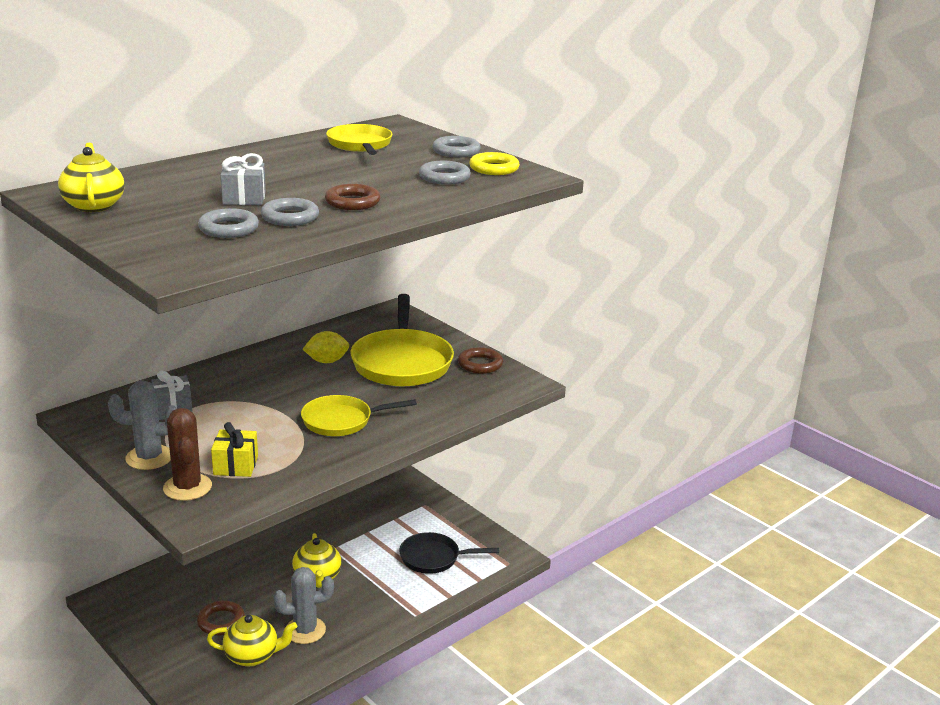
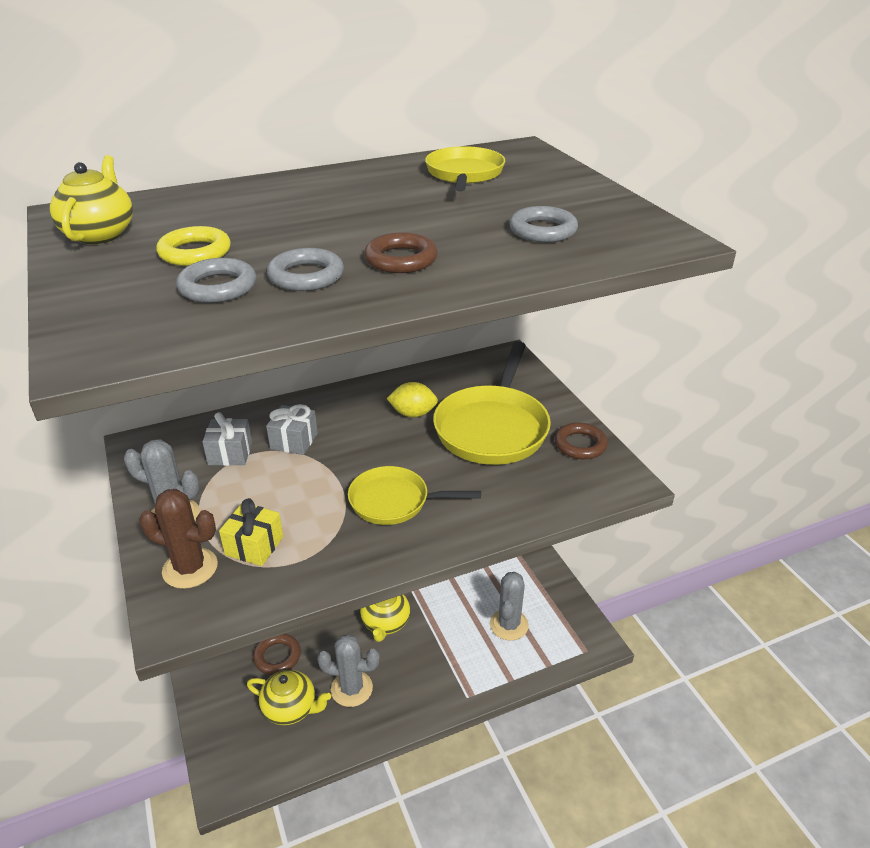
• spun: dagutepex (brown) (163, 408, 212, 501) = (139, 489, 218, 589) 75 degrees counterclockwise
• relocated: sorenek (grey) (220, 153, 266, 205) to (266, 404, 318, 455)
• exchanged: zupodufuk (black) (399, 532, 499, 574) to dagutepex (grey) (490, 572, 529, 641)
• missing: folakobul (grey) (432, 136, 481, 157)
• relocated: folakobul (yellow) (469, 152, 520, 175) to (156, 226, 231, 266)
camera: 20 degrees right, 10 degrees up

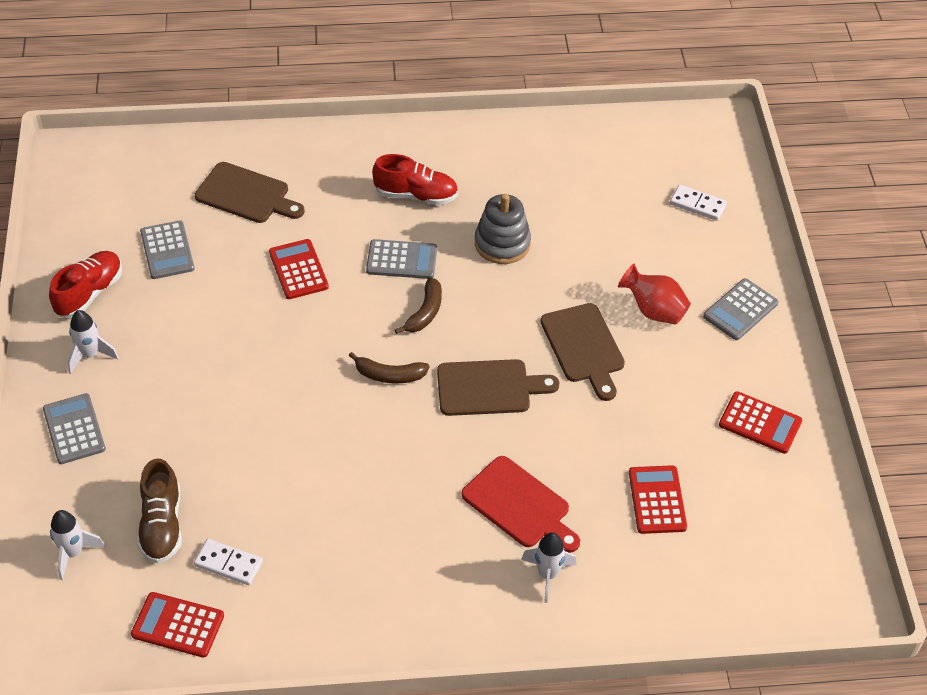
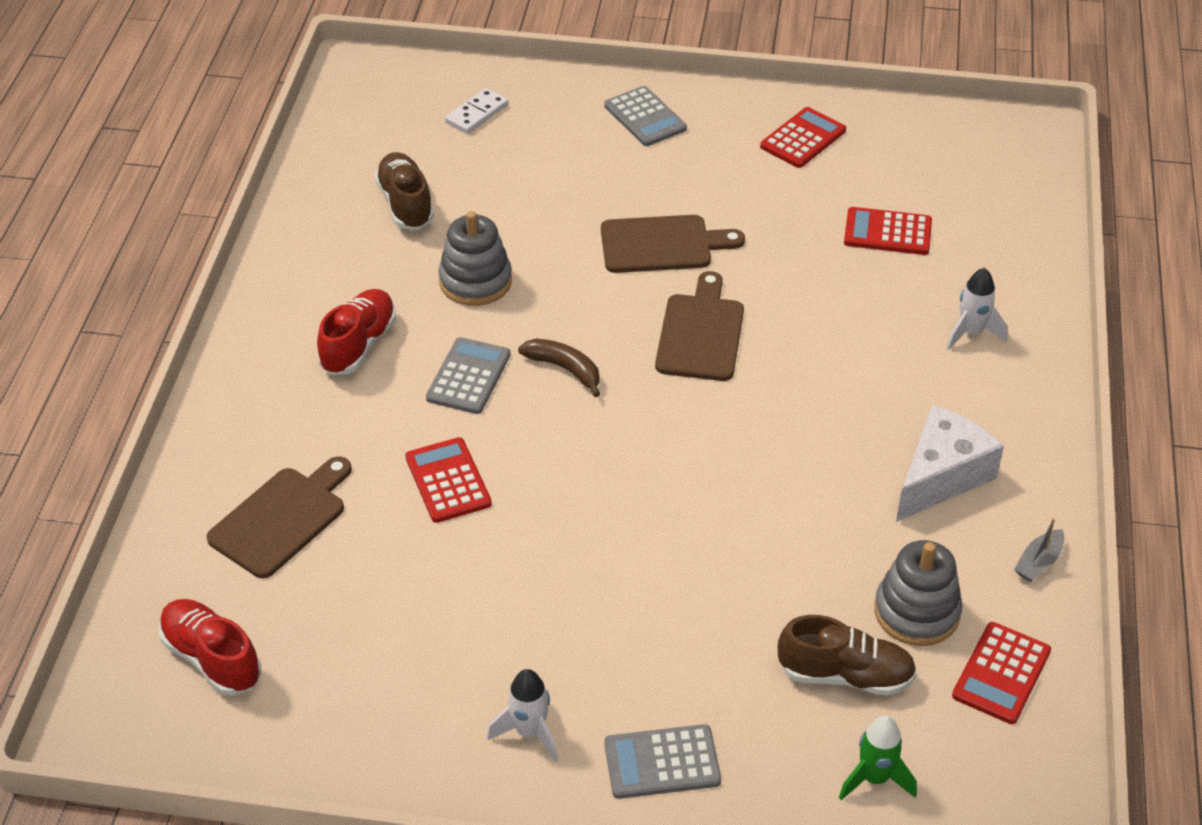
• relocated: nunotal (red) (49, 251, 122, 318) to (159, 599, 261, 696)
• colour: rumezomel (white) (50, 510, 105, 580) to rumezomel (green) (839, 716, 917, 800)
• missing: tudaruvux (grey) (140, 221, 195, 279)
• exchanged: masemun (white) (194, 539, 263, 585) to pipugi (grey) (874, 540, 963, 646)
• spun: tudaruvux (red) (269, 239, 329, 299) = (405, 437, 492, 523) 75 degrees clockwise
• missing: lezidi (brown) (349, 352, 430, 384)
• missing: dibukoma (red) (462, 456, 580, 553)
• missing: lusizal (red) (618, 263, 691, 325)
• appeared: nunotal (brown) (374, 152, 434, 230)
• appeared: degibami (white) (896, 405, 1004, 522)
• appeared: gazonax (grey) (1014, 518, 1064, 582)
camera: 75 degrees left, 5 degrees down

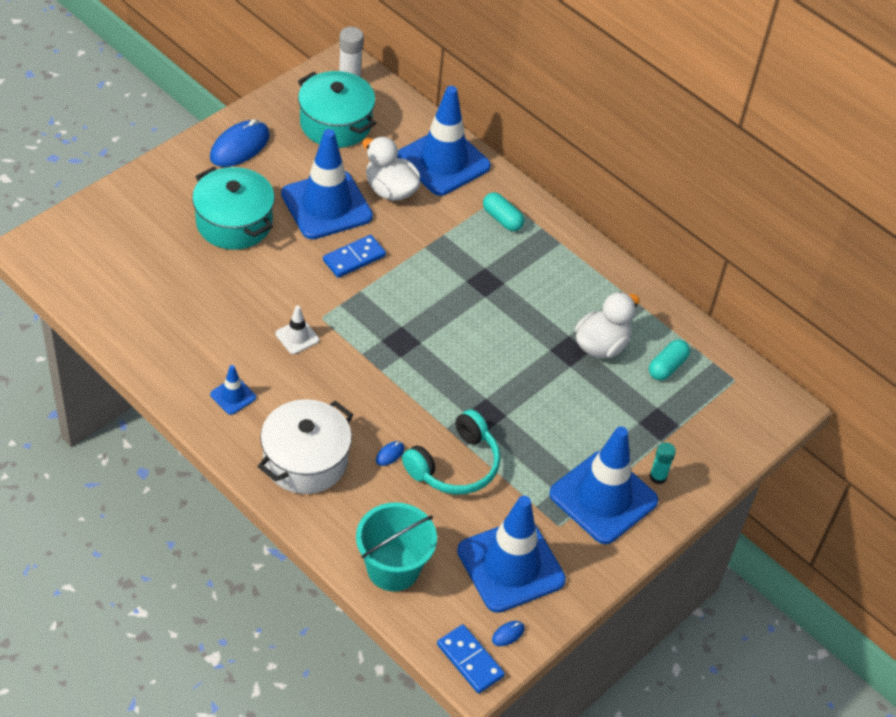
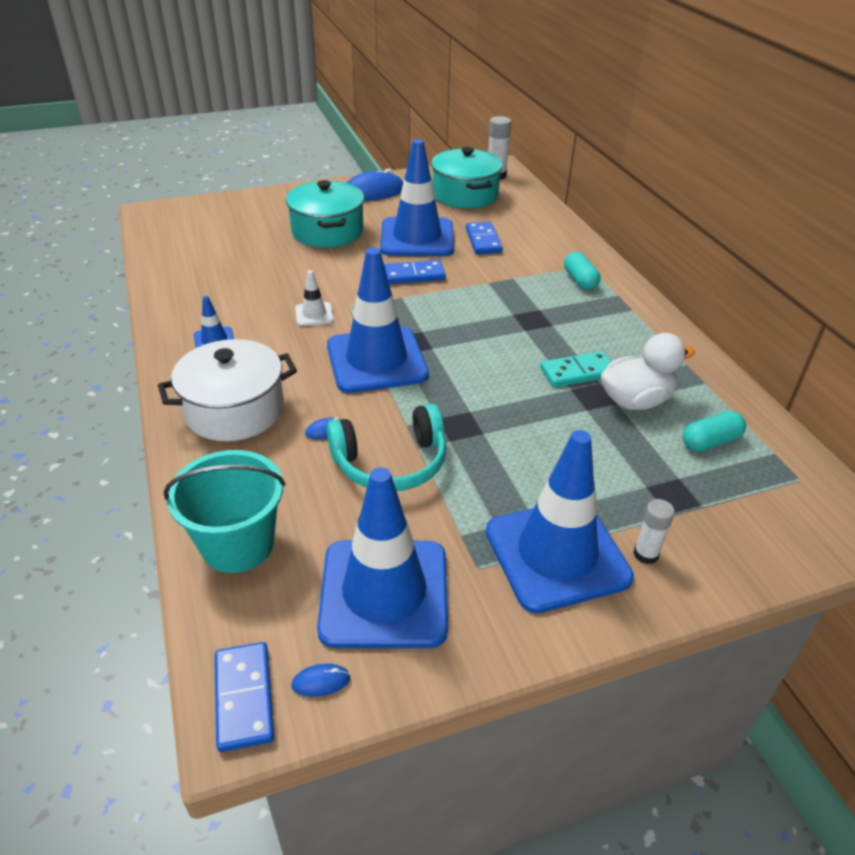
• exchanged: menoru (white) (362, 137, 421, 201) to masemun (blue) (466, 222, 503, 254)
• relocated: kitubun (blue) (397, 86, 491, 196) to (327, 247, 429, 393)
• colour: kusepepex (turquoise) (650, 442, 676, 484) to kusepepex (white) (634, 499, 675, 564)
• appeared: masemun (turquoise) (540, 351, 611, 387)
camera: 30 degrees right, 10 degrees down

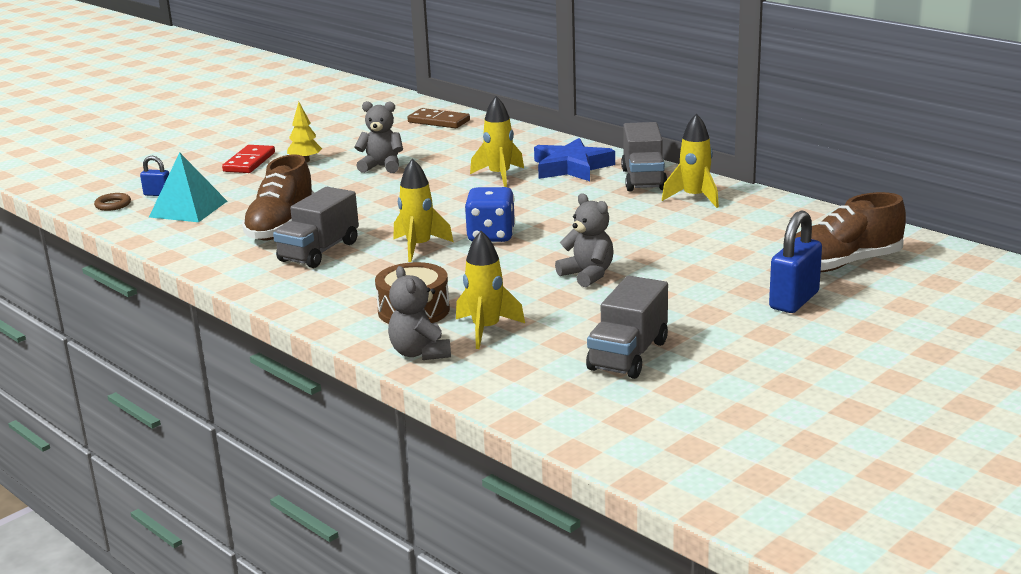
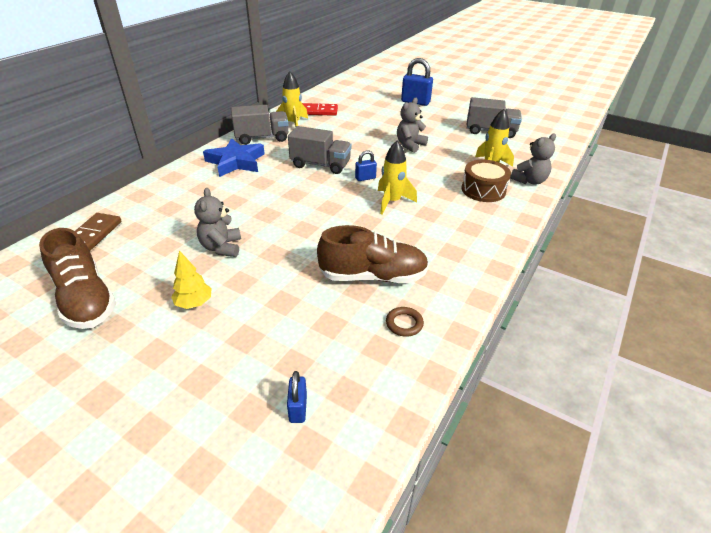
• relocated: folakobul (brown) (94, 193, 131, 211) to (386, 307, 424, 337)
• missing: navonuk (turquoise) (149, 152, 227, 222)
• relocated: masemun (red) (222, 145, 275, 173) to (302, 103, 338, 116)
• relocated: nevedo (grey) (273, 187, 359, 268) to (288, 126, 352, 174)
• exchanged: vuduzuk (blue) (465, 187, 515, 242) to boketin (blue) (355, 150, 377, 181)
• missing: rumezomel (yellow) (470, 96, 524, 187)
• relocated: nunotal (brown) (795, 192, 906, 272) to (39, 228, 116, 329)
camera: 105 degrees left, 15 degrees up

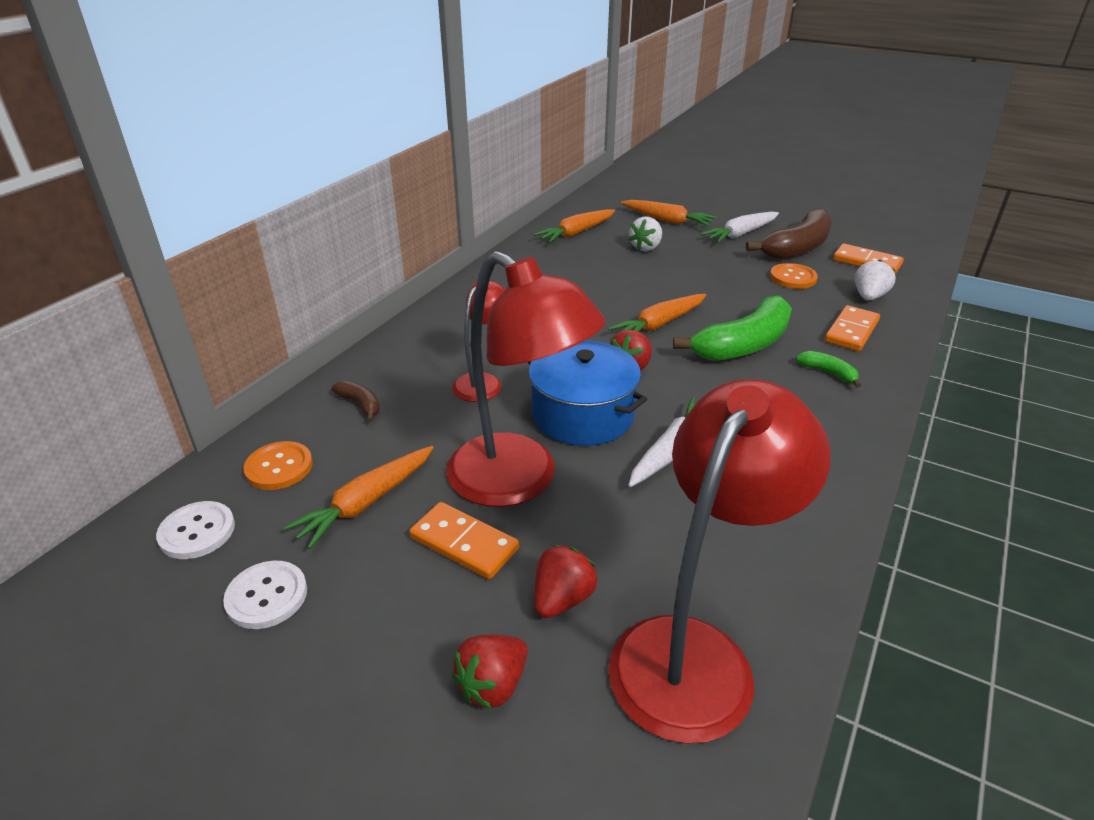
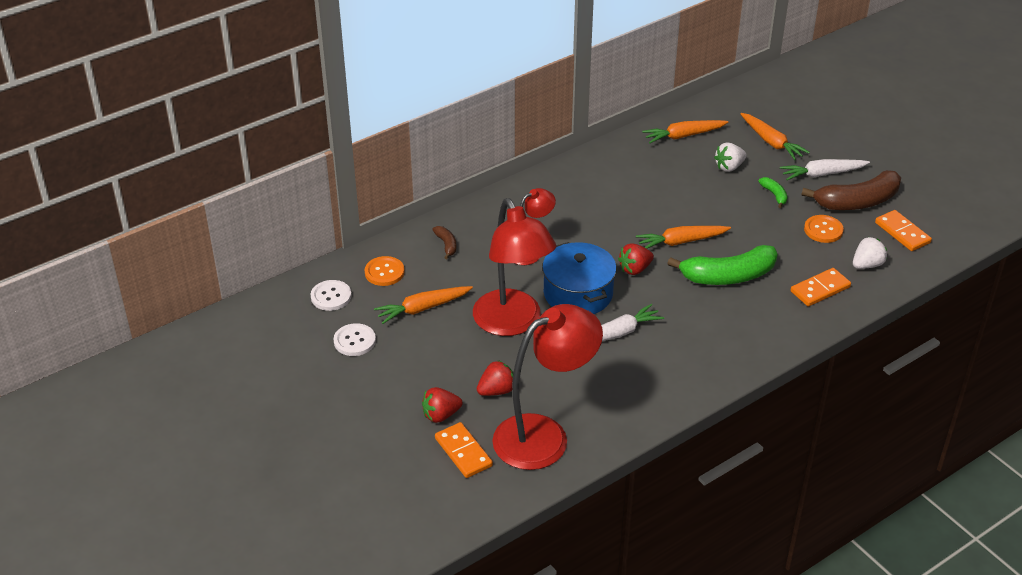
• relocated: masemun (orange) (409, 502, 519, 579) to (435, 422, 493, 478)
• relocated: lezidi (green) (796, 351, 861, 388) to (758, 177, 787, 208)
camera: 25 degrees right, 5 degrees up

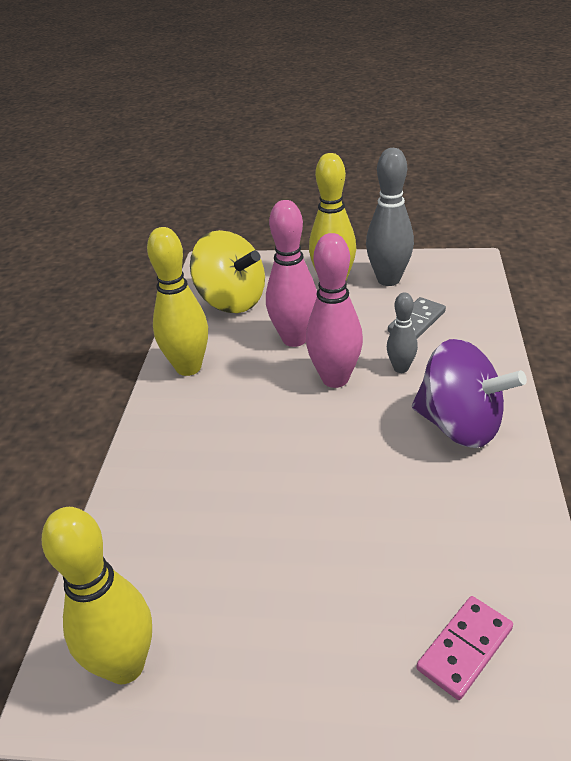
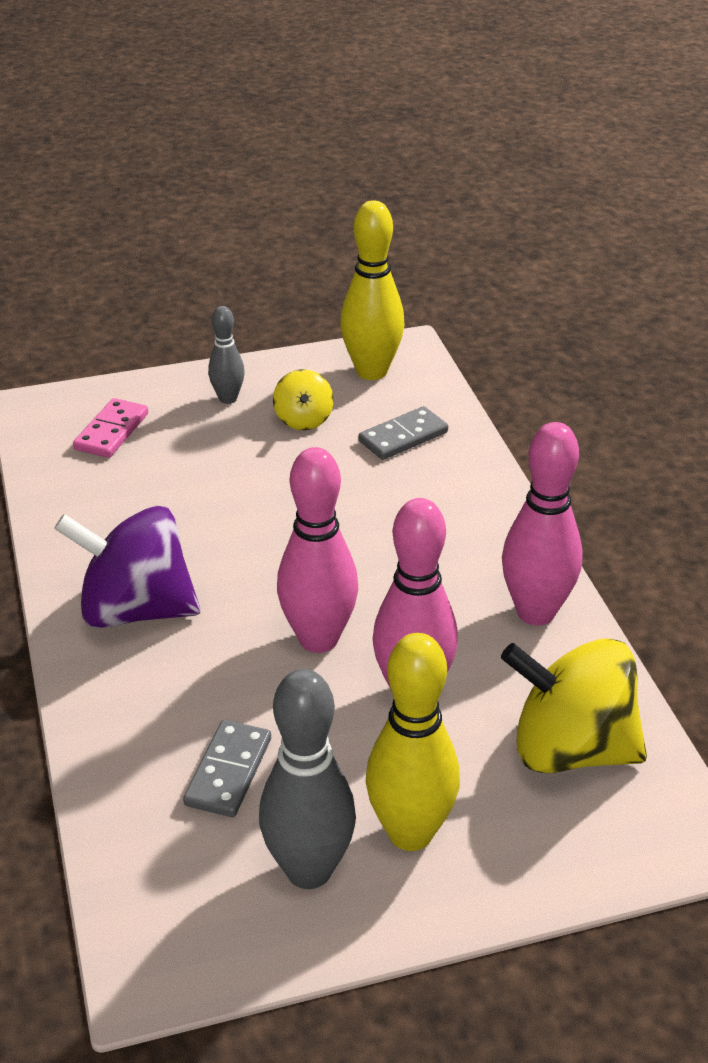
• colour: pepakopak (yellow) (147, 227, 208, 376) to pepakopak (pink) (502, 422, 583, 625)
• relocated: pepakopak (grey) (387, 292, 418, 373) to (208, 306, 245, 404)
• appeared: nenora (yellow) (273, 369, 334, 430)
• appeared: masemun (grey) (359, 406, 448, 460)
camera: 155 degrees right, 0 degrees up

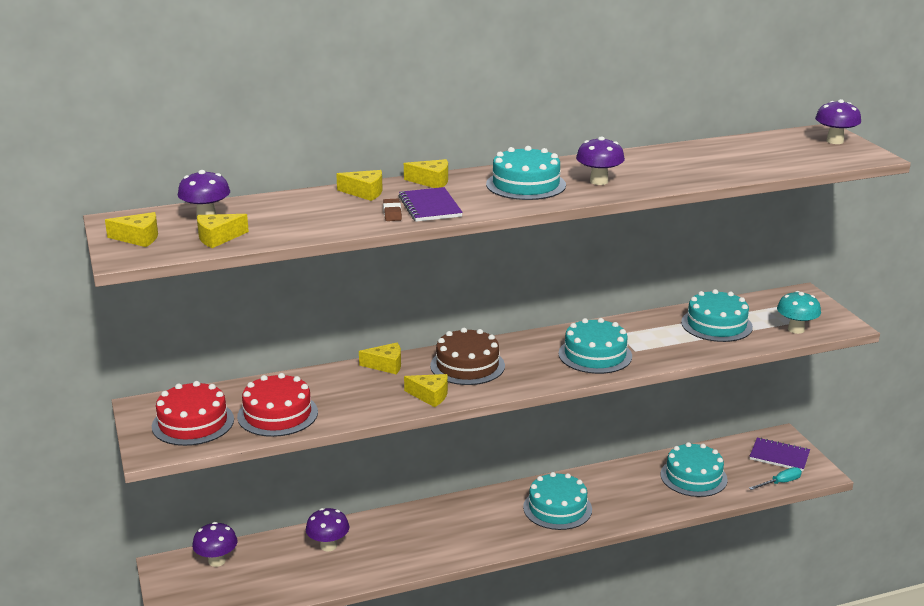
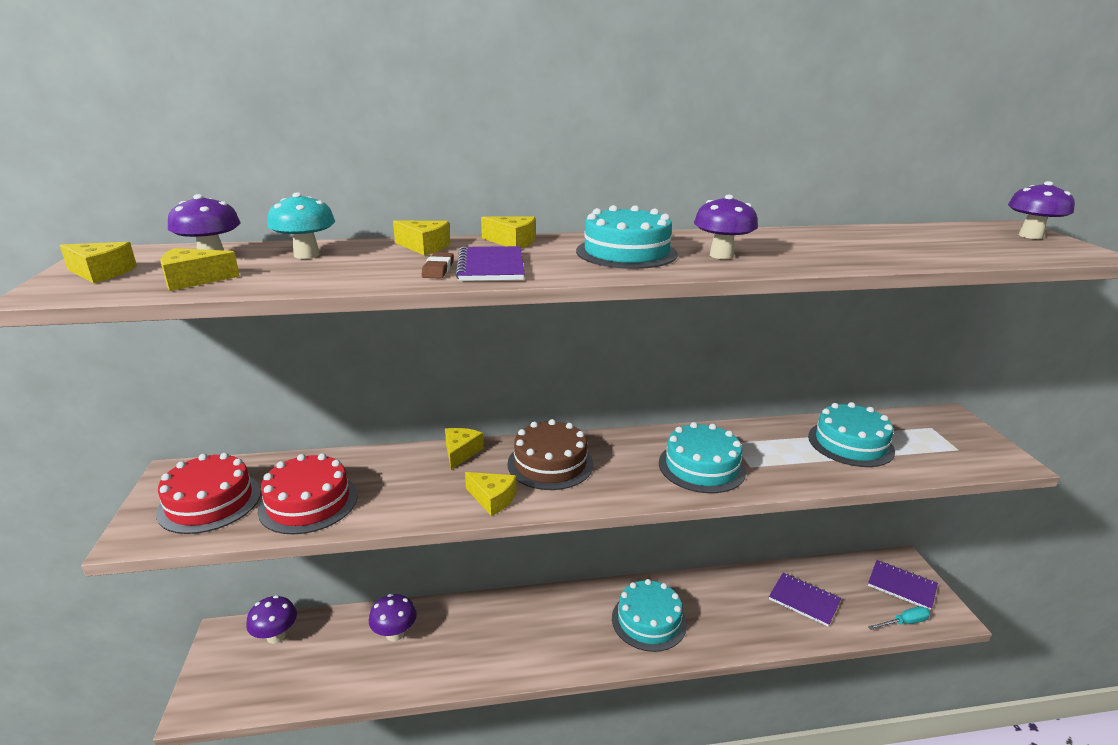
• spun: degibami (yellow) (359, 343, 401, 374) = (445, 428, 483, 470) 90 degrees counterclockwise
• exchanged: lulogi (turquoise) (661, 442, 728, 497) to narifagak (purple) (769, 573, 841, 626)
• relocated: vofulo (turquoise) (777, 291, 821, 334) to (267, 192, 335, 259)
camera: 10 degrees right, 0 degrees up

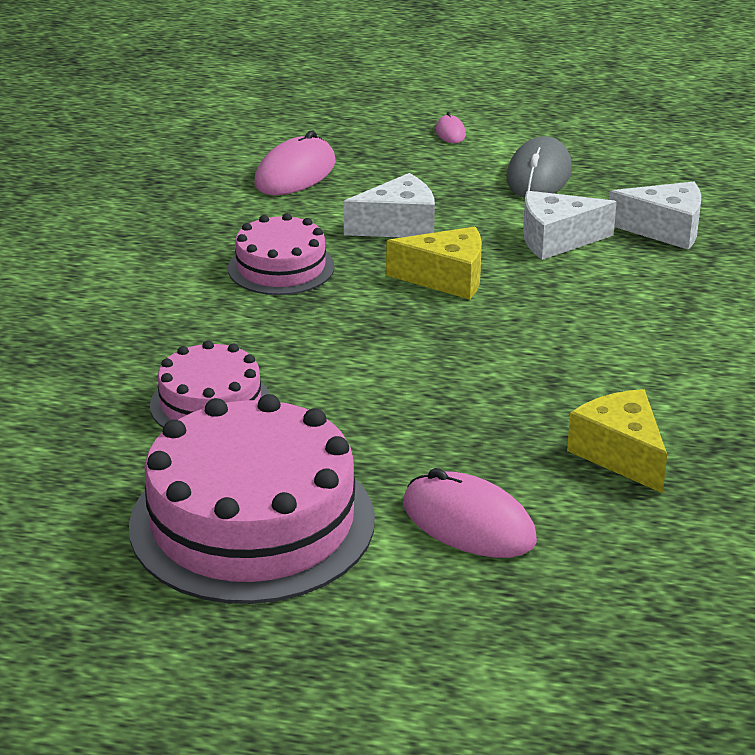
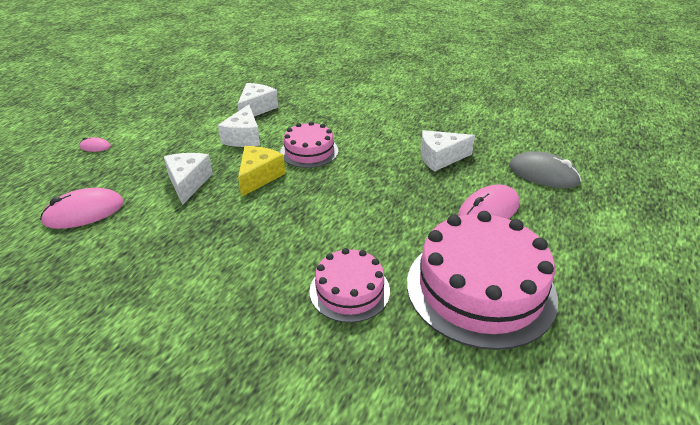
• relocated: lulogi (pink) (228, 213, 335, 295) to (280, 121, 338, 168)
• spun: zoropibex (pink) (254, 131, 336, 195) = (40, 188, 124, 229) 75 degrees counterclockwise
• relocated: zoropibex (grey) (507, 136, 572, 198) to (509, 151, 581, 188)
• colour: degibami (yellow) (567, 389, 667, 493) to degibami (white) (421, 130, 475, 172)
camera: 75 degrees left, 5 degrees up

